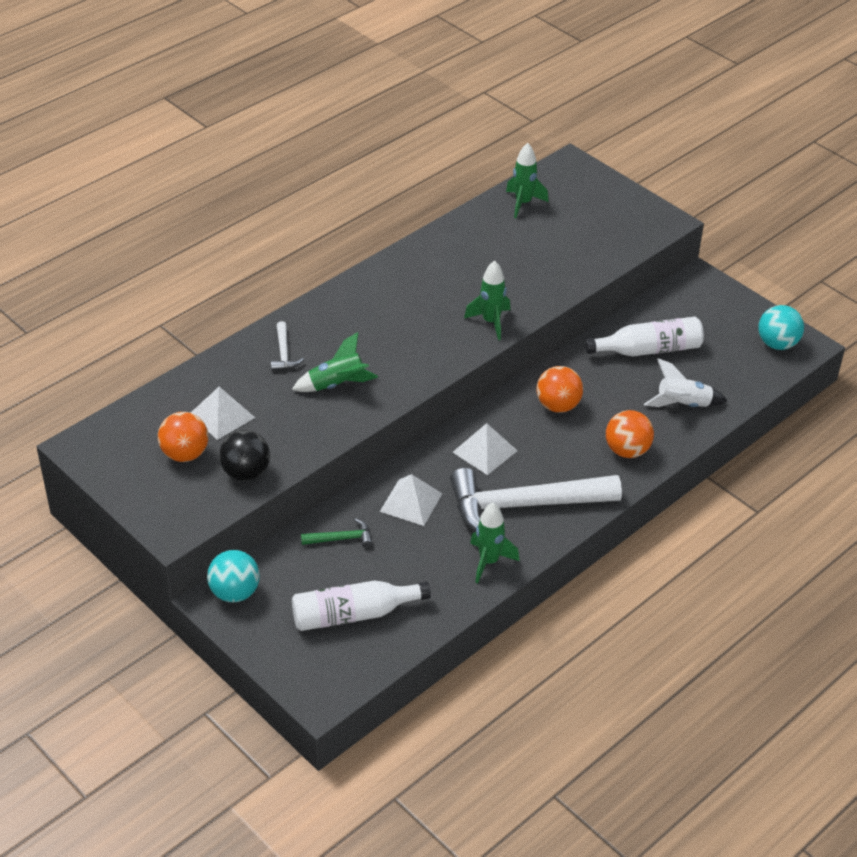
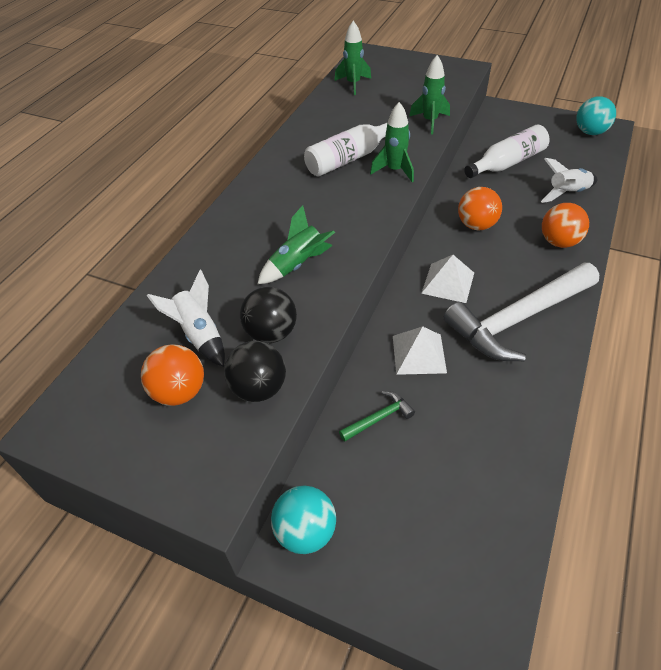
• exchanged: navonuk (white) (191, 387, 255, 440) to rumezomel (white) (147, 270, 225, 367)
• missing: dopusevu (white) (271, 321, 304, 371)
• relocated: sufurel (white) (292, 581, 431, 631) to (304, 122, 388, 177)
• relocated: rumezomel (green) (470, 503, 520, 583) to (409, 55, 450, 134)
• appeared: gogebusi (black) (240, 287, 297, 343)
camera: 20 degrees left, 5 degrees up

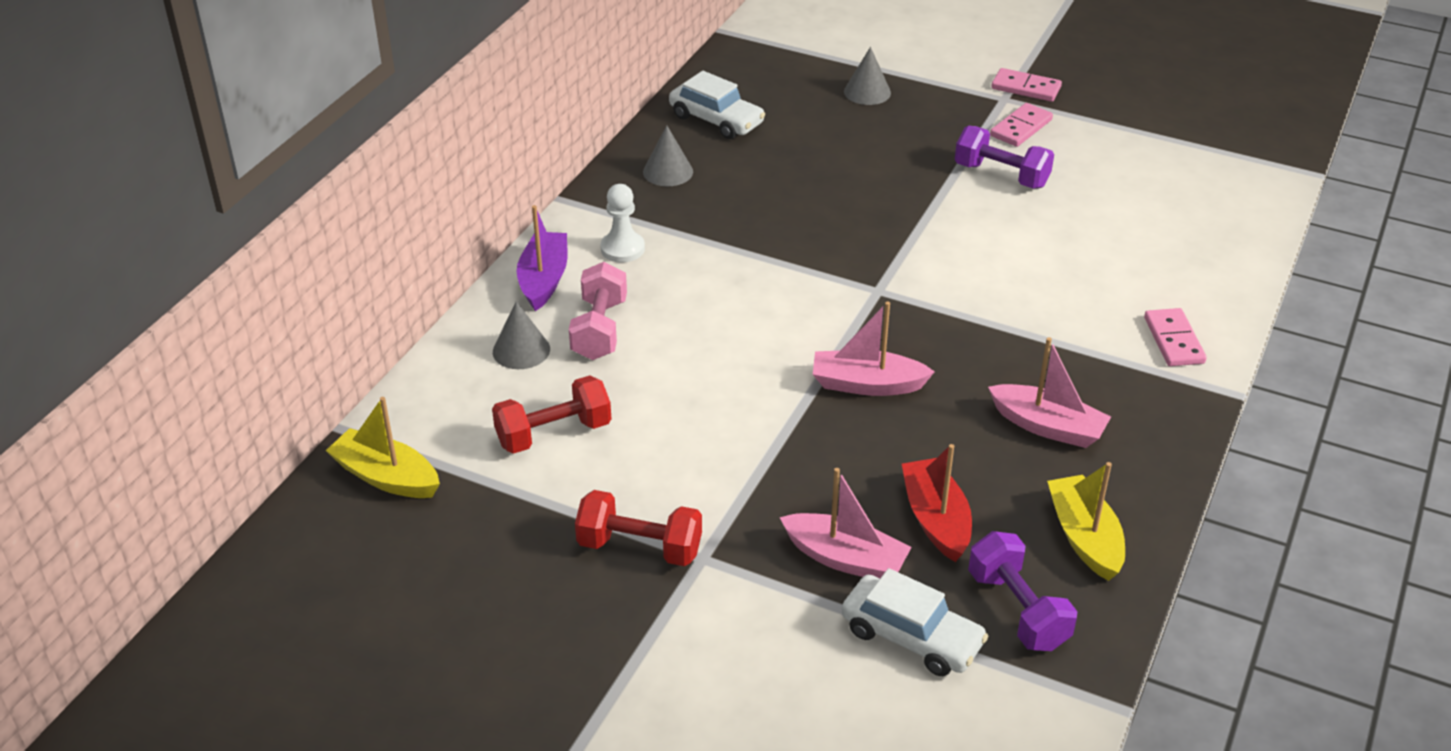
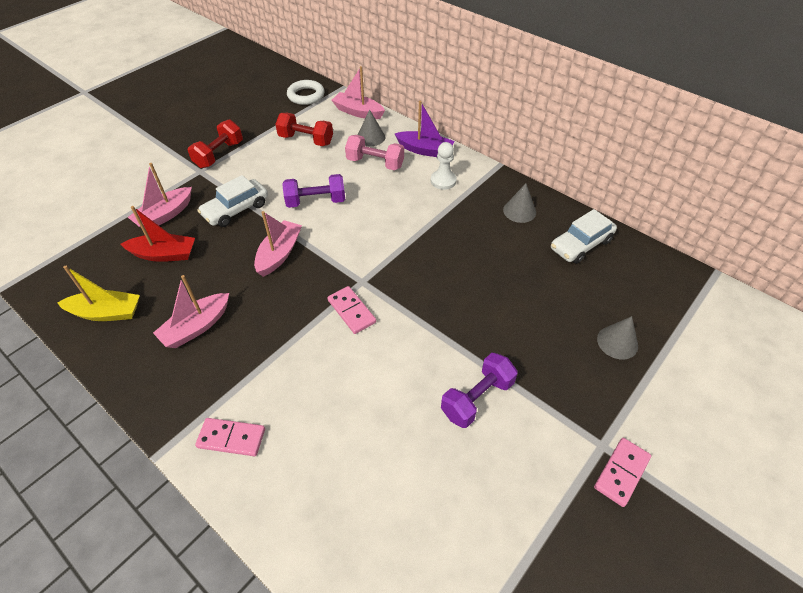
• exchanged: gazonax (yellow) (326, 397, 440, 498) to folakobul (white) (287, 80, 325, 105)
• spun: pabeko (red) (492, 375, 611, 454) = (275, 113, 333, 146) 60 degrees counterclockwise
• relocated: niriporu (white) (842, 568, 989, 676) to (197, 175, 268, 227)
• relocated: pabeko (purple) (968, 531, 1077, 651) to (282, 174, 345, 208)
• relocated: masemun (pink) (990, 103, 1053, 147) to (327, 286, 376, 334)
• appeared: gazonax (pink) (332, 66, 385, 119)
camera: 105 degrees right, 10 degrees up

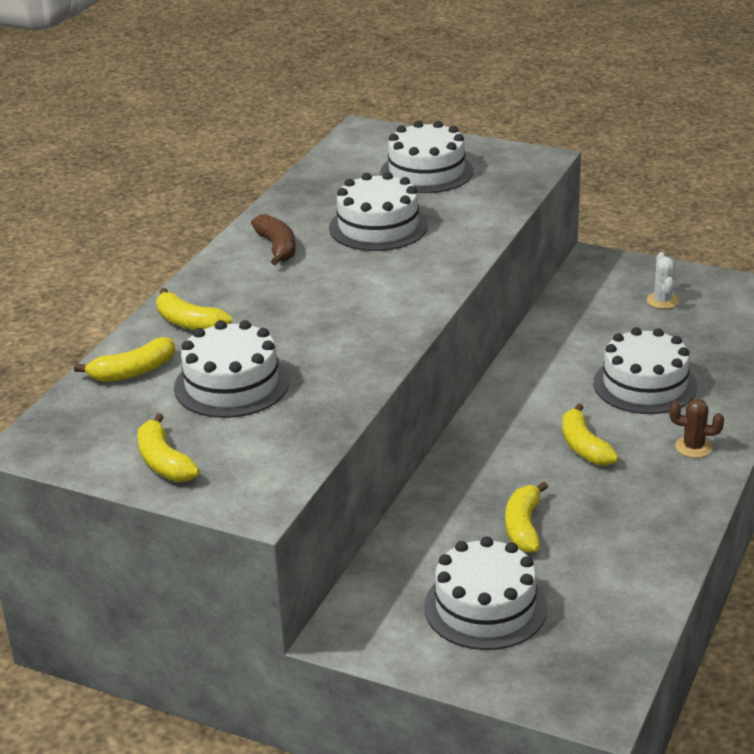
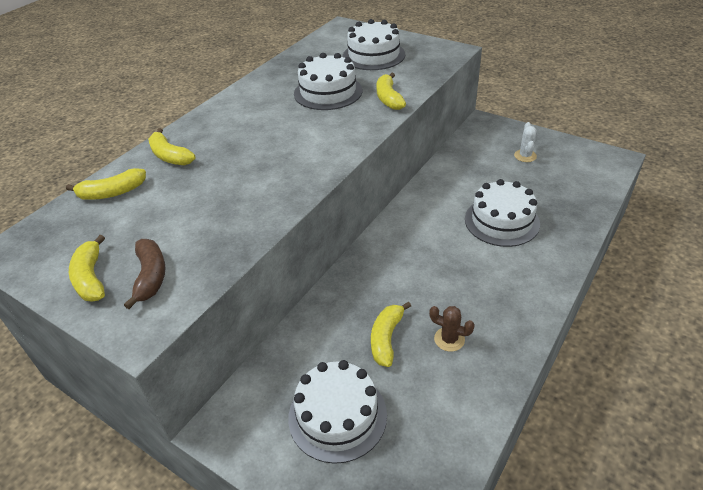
• missing: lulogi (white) (174, 320, 289, 418)
• relocated: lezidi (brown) (251, 214, 296, 265) to (124, 239, 166, 309)
• relocated: lezidi (yellow) (562, 403, 618, 466) to (377, 73, 406, 110)
• relocated: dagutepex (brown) (669, 399, 724, 458) to (429, 306, 475, 352)
camera: 10 degrees right, 10 degrees up

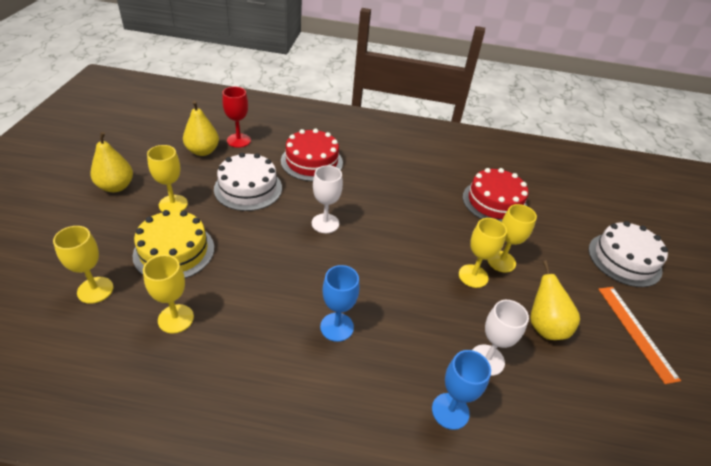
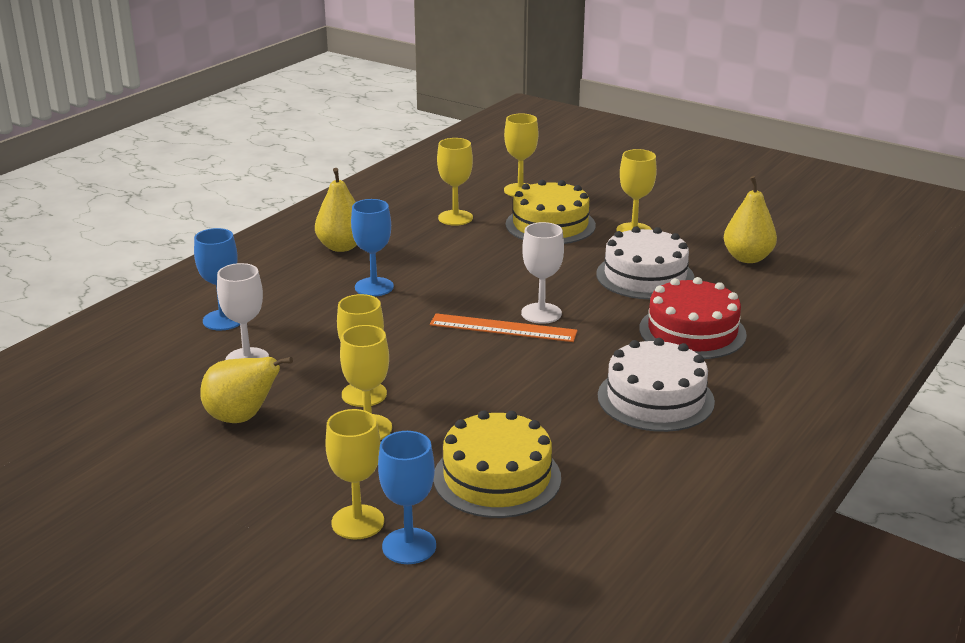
• relocated: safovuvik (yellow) (91, 132, 133, 192) to (315, 168, 357, 252)
• missing: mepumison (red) (222, 87, 251, 148)
• colour: lulogi (red) (463, 168, 529, 222) to lulogi (yellow) (433, 410, 561, 518)
• relocated: lulogi (white) (588, 221, 668, 287) to (598, 338, 715, 432)
• relocated: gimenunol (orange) (598, 287, 681, 384) to (430, 313, 577, 342)
• appeared: mepumison (yellow) (325, 409, 384, 539)
• appeared: mepumison (blue) (378, 431, 436, 564)
camera: 120 degrees right, 15 degrees down

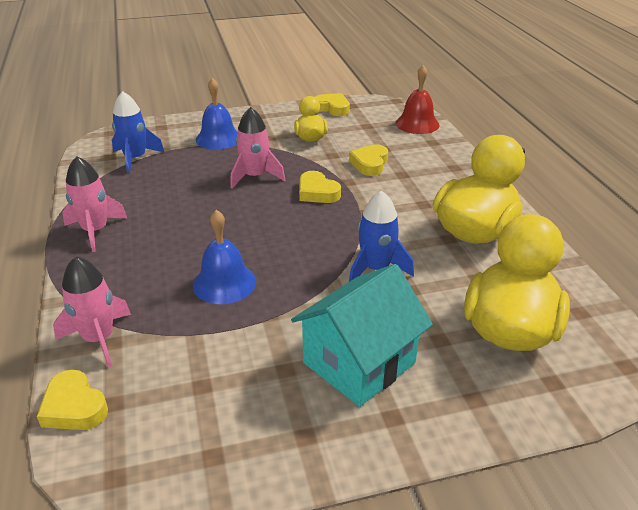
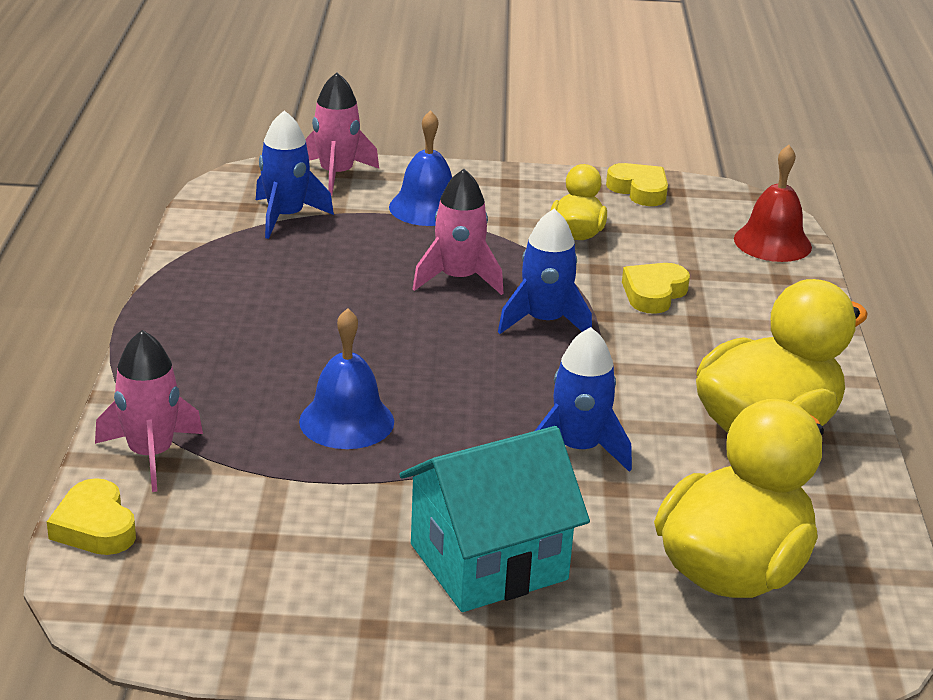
• relocated: rumezomel (pink) (62, 156, 128, 252) to (305, 72, 379, 196)
• exchanged: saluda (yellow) (299, 171, 341, 203) to rumezomel (blue) (498, 209, 592, 334)
camera: 15 degrees right, 5 degrees down

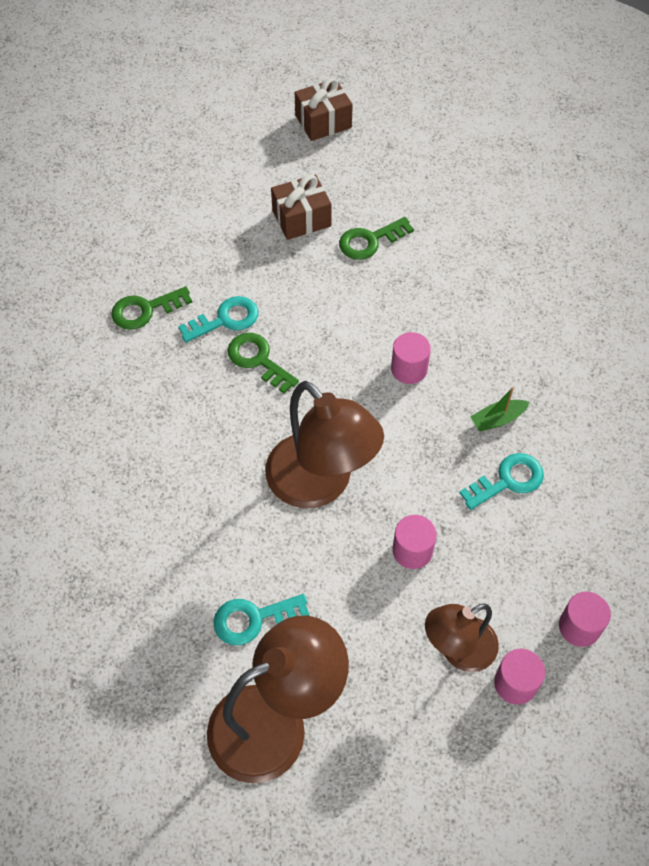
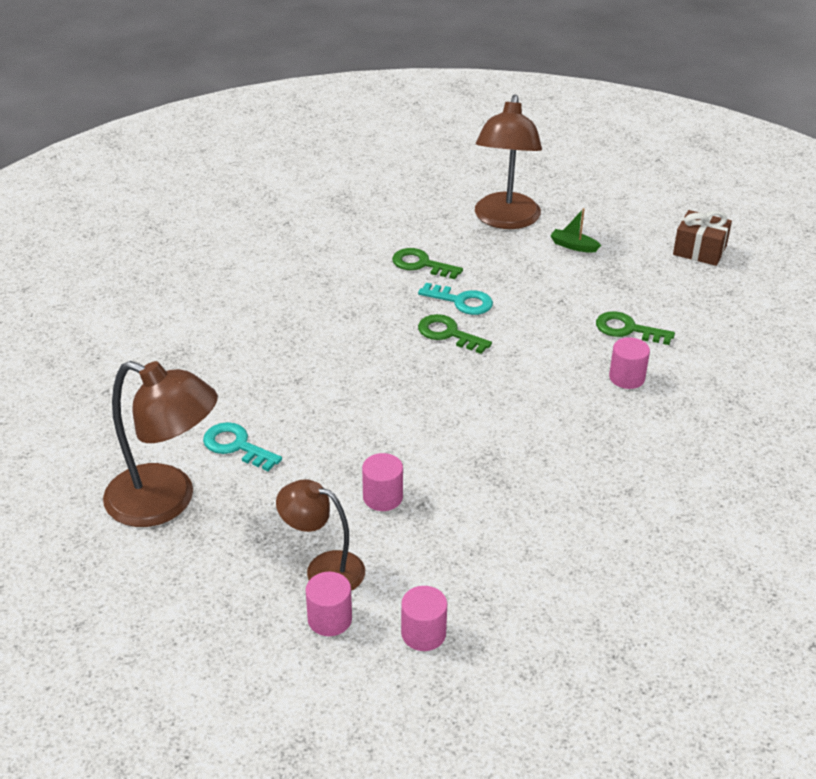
• spun: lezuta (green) (227, 333, 299, 394) = (418, 314, 492, 354) 60 degrees counterclockwise
• relocated: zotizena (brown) (265, 381, 384, 508) to (475, 94, 542, 229)
• missing: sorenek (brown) (271, 174, 332, 240)
• relocated: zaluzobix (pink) (391, 332, 431, 384) to (609, 337, 650, 389)
• missing: lezuta (turquoise) (459, 453, 544, 510)
• relocated: gazonax (green) (470, 387, 530, 431) to (550, 208, 601, 253)
camera: 50 degrees right, 20 degrees down

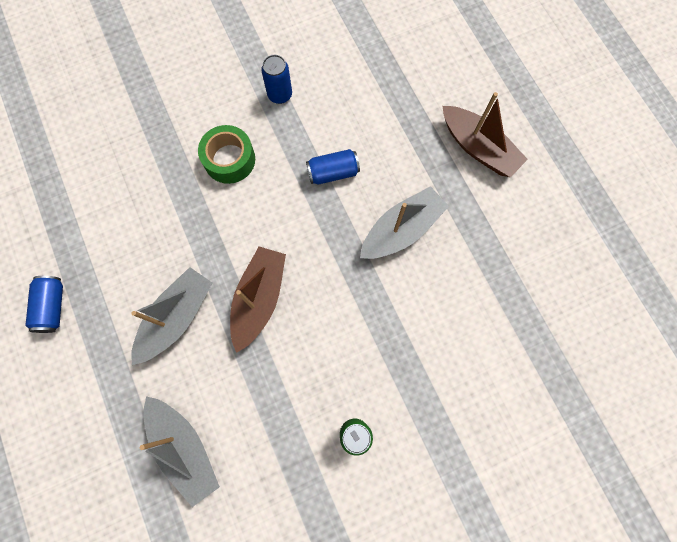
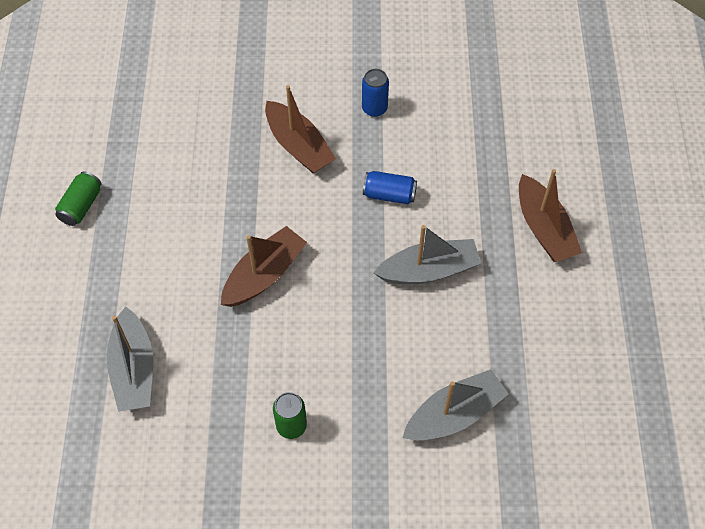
• colour: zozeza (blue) (25, 276, 63, 333) to zozeza (green) (55, 171, 102, 226)
• relocated: gazonax (grey) (131, 267, 212, 365) to (403, 369, 509, 440)
• exchanged: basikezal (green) (198, 125, 255, 184) to gazonax (brown) (265, 85, 336, 173)
camera: 25 degrees right, 15 degrees down

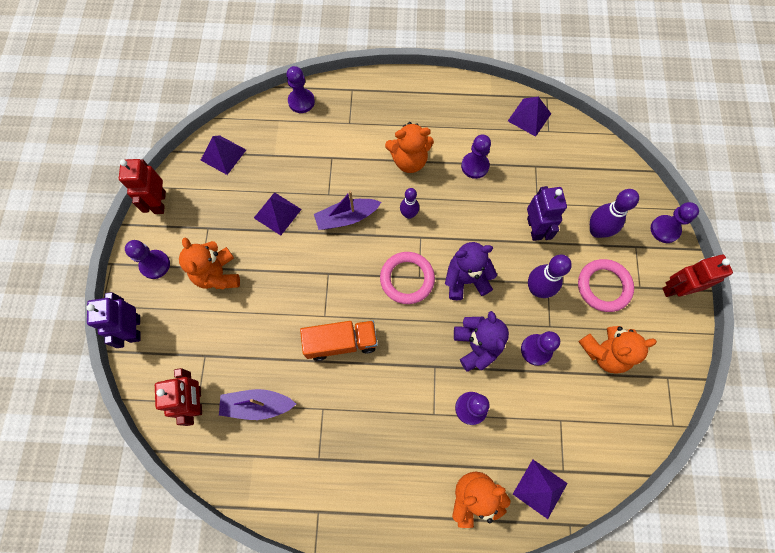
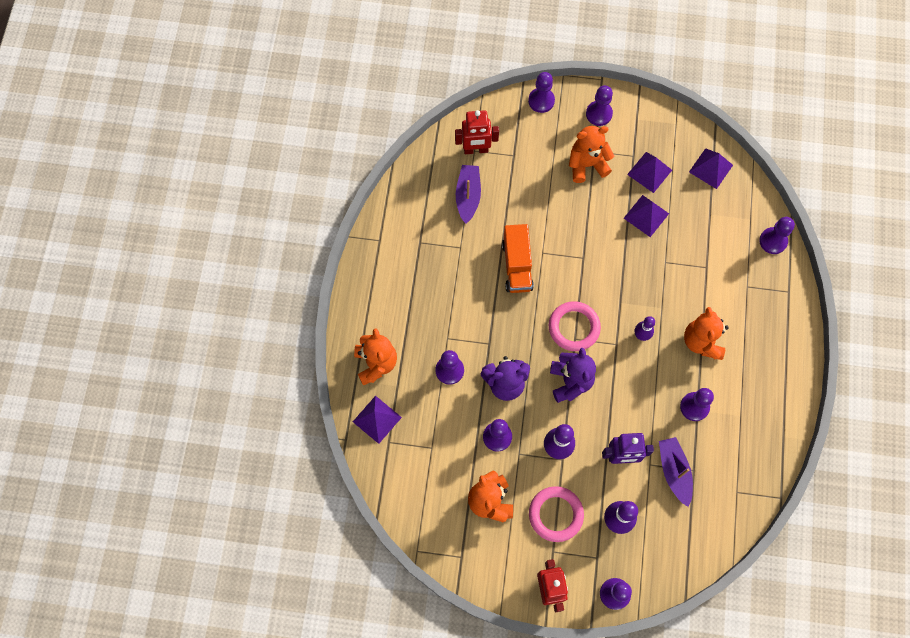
• exchanged: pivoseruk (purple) (86, 292, 140, 348) to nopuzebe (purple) (528, 72, 555, 113)
• missing: pivoseruk (red) (119, 159, 166, 214)
• relocated: gazonax (purple) (314, 191, 381, 230) to (659, 437, 693, 507)
• relocated: navonuk (purple) (508, 97, 551, 137) to (627, 152, 672, 193)
camera: 95 degrees right, 0 degrees up

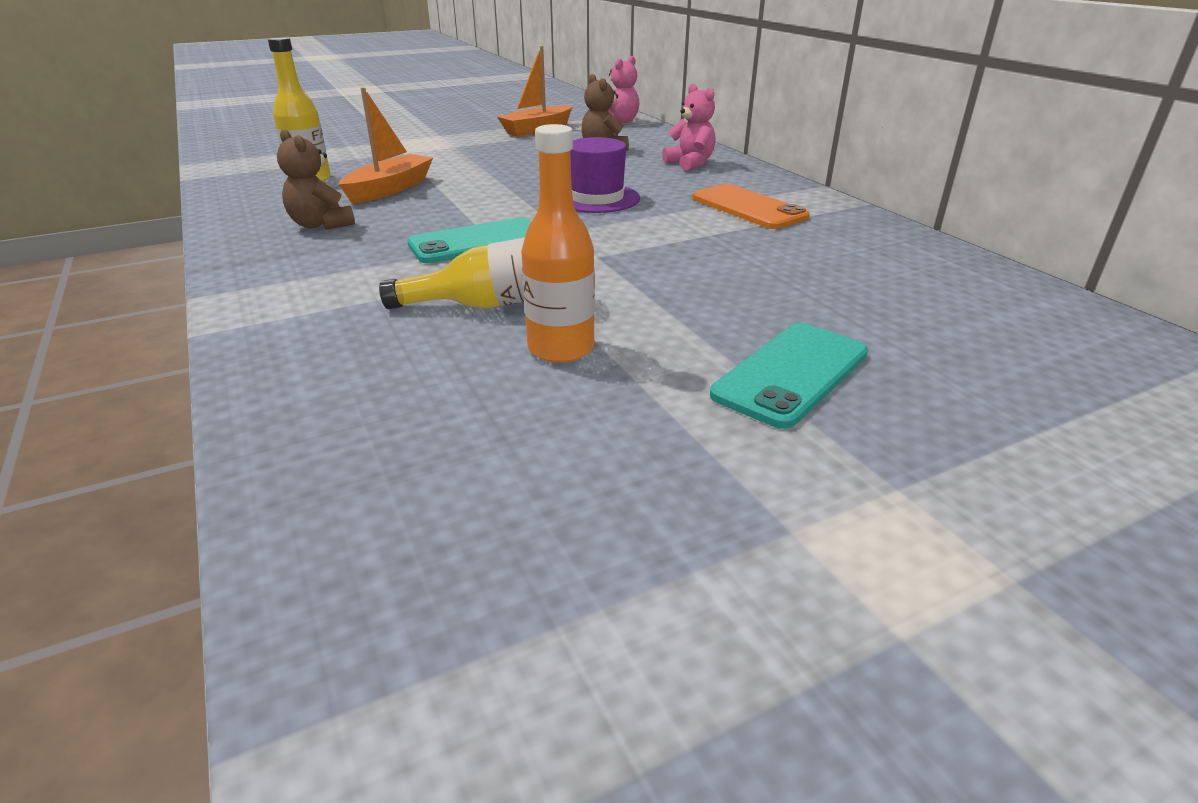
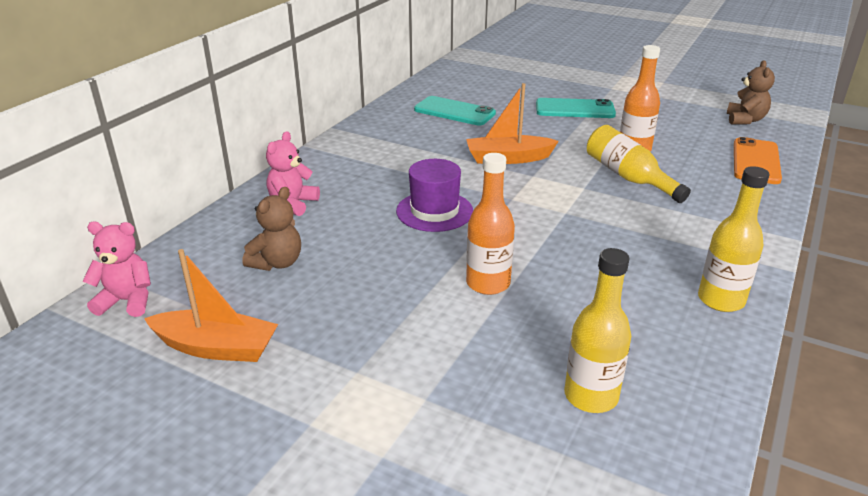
• relocated: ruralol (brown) (277, 129, 355, 230) to (727, 60, 775, 124)
• relocated: gazonax (orange) (339, 87, 433, 204) to (466, 83, 559, 164)
• relocated: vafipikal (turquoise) (407, 217, 531, 263) to (414, 96, 496, 125)
• relocated: vafipikal (orange) (692, 184, 810, 229) to (734, 137, 782, 184)
• appeared: sufurel (orange) (466, 153, 515, 295)
• appeared: sufurel (yellow) (698, 166, 770, 312)
camera: 125 degrees left, 0 degrees up

